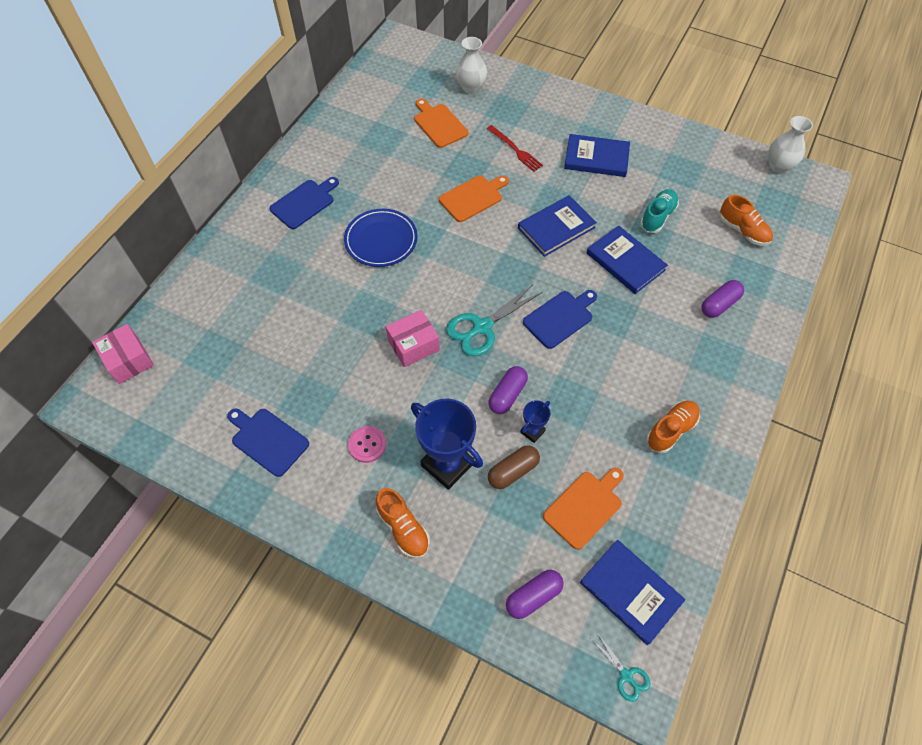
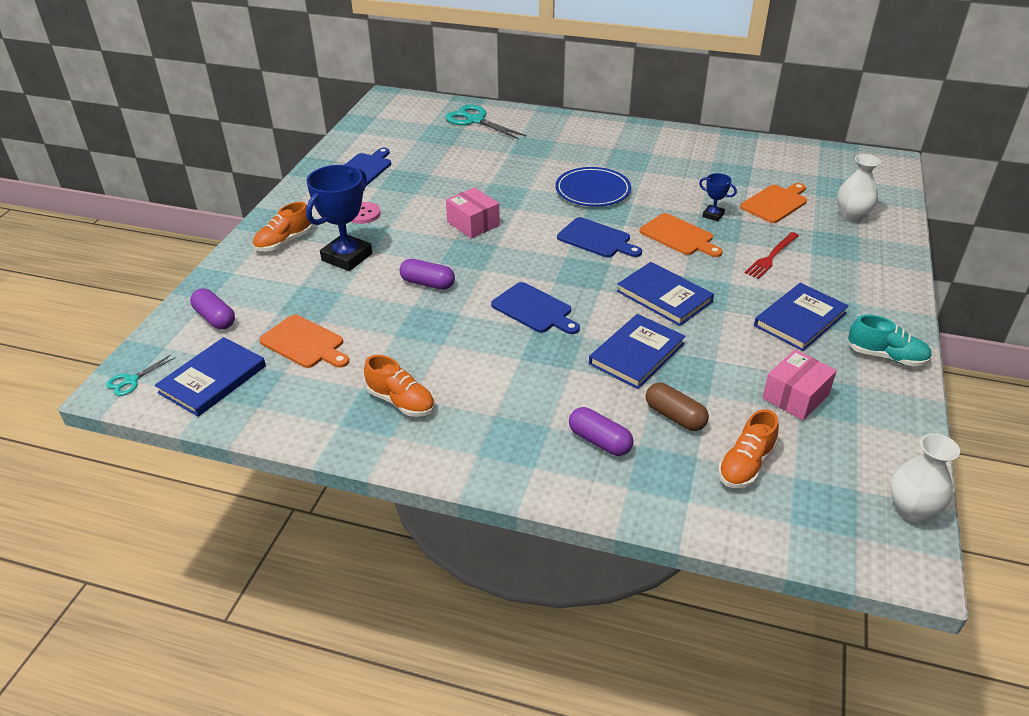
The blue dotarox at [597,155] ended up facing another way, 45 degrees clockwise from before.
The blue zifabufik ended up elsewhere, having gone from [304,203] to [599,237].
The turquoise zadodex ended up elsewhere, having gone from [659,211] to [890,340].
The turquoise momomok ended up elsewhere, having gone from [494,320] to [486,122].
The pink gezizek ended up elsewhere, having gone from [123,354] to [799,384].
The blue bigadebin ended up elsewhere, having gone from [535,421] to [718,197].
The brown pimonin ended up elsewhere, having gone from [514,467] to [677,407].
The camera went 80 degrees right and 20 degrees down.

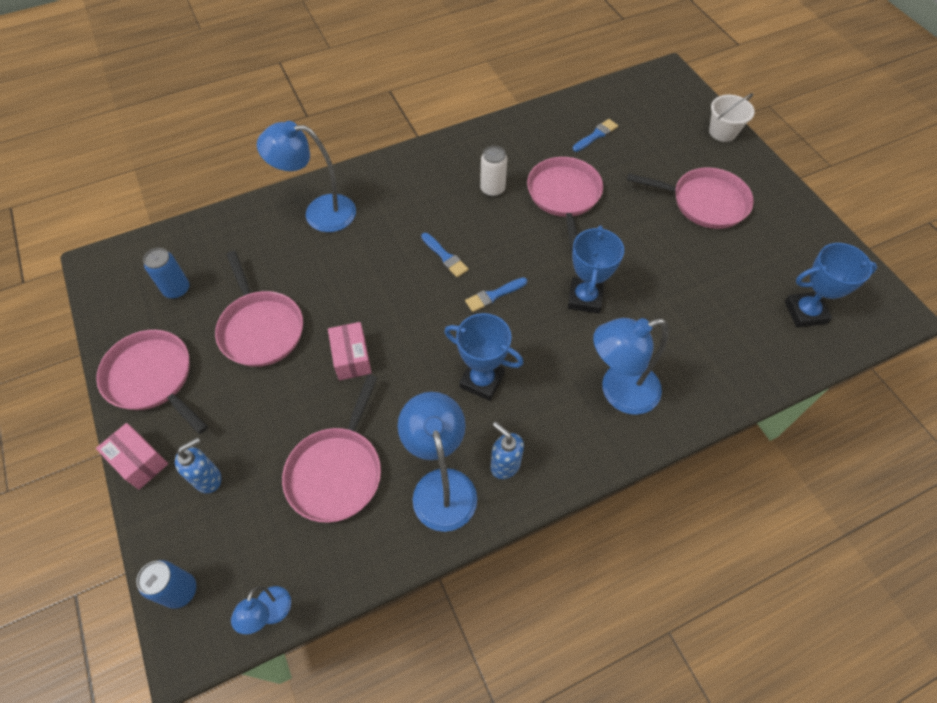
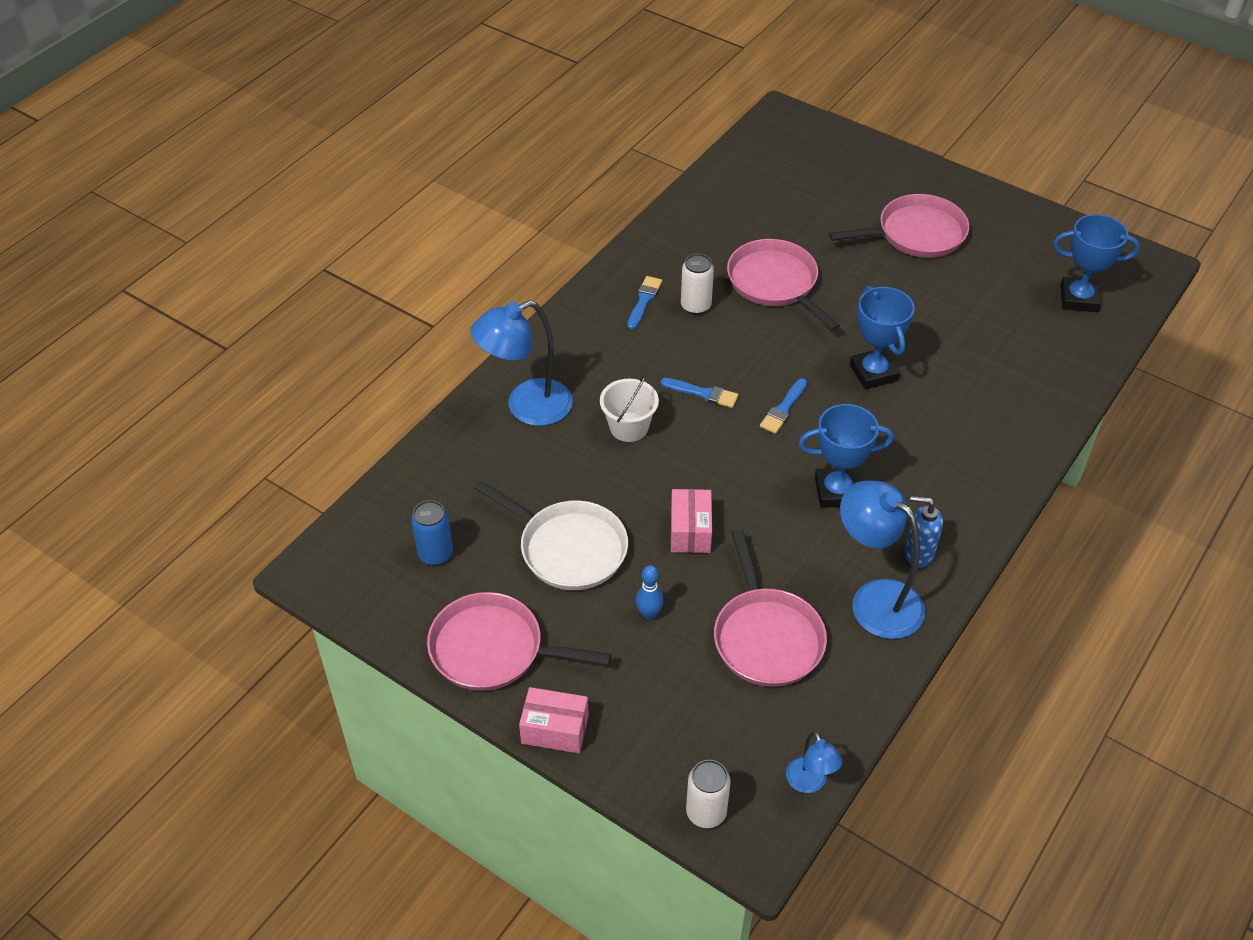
The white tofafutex ended up elsewhere, having gone from [732,117] to [629,408].
The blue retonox ended up elsewhere, having gone from [595,135] to [644,302].
The blue bigadebin at [831,285] ended up facing another way, 45 degrees clockwise from before.
What was the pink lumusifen at [259,309] turned into the white lumusifen at [551,535].
The second view lost the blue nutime at [631,366].
The pink gezizek at [350,351] ended up facing another way, 45 degrees clockwise from before.
The second view lost the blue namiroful at [198,465].
What was the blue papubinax at [166,584] turned into the white papubinax at [708,794].
The second view gained the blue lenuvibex at [649,592].
The camera went 30 degrees left and 10 degrees down.

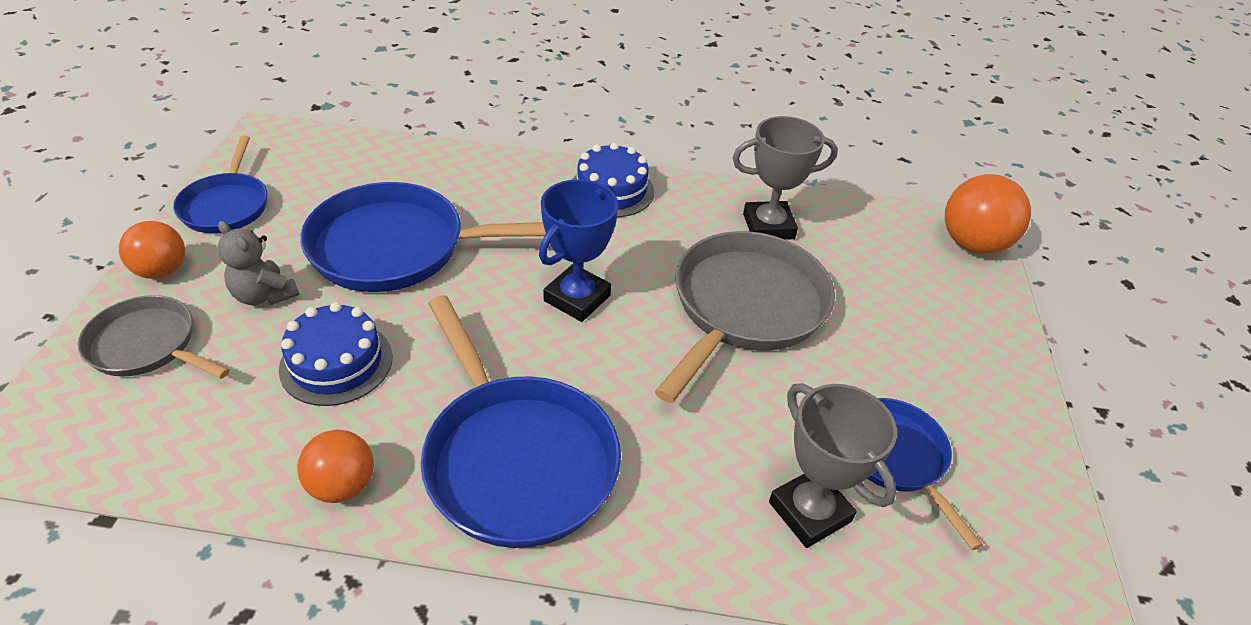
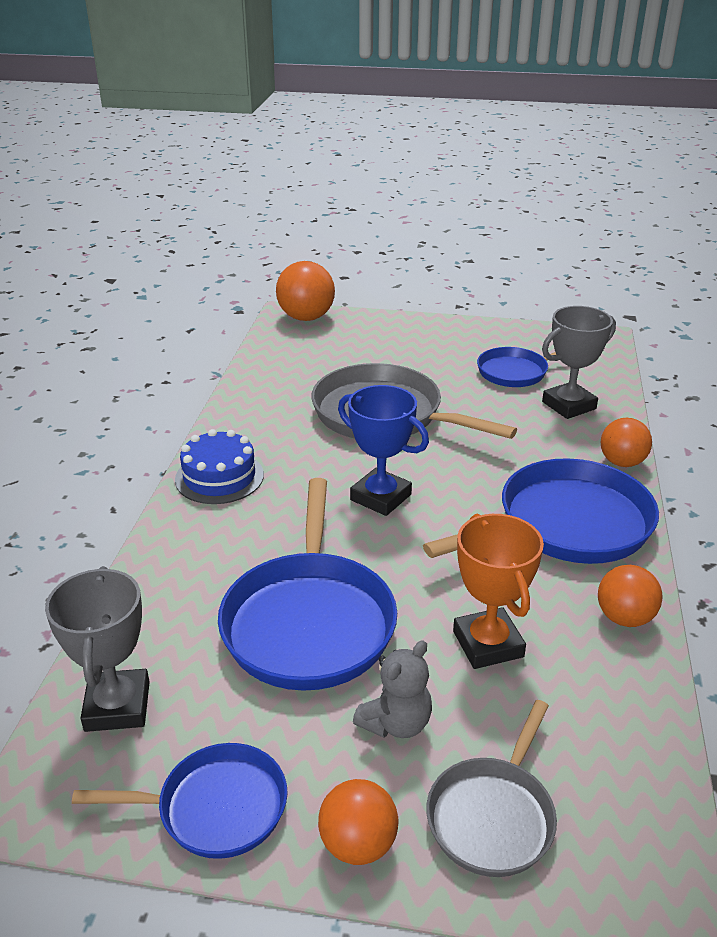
The grey bigadebin ended up elsewhere, having gone from [785,178] to [97,649].
Where the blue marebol stood at [335,354], the orange bigadebin came to stand at [498,591].
The second view gained the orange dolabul at [626,442].
The camera went 85 degrees left and 10 degrees down.

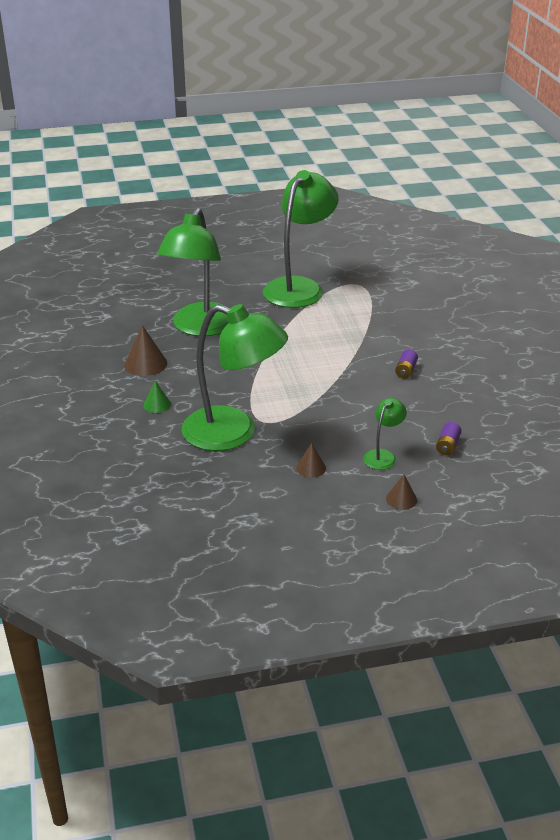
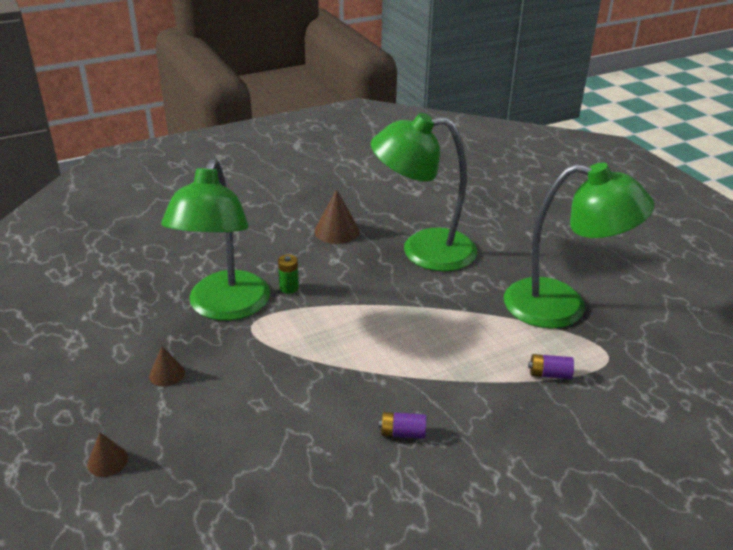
The second view lost the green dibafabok at [157,397].
The second view lost the green nutime at [385,434].
The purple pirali ended up elsewhere, having gone from [448,438] to [551,366].
The second view gained the green pirali at [288,274].
The camera went 75 degrees right and 0 degrees up.

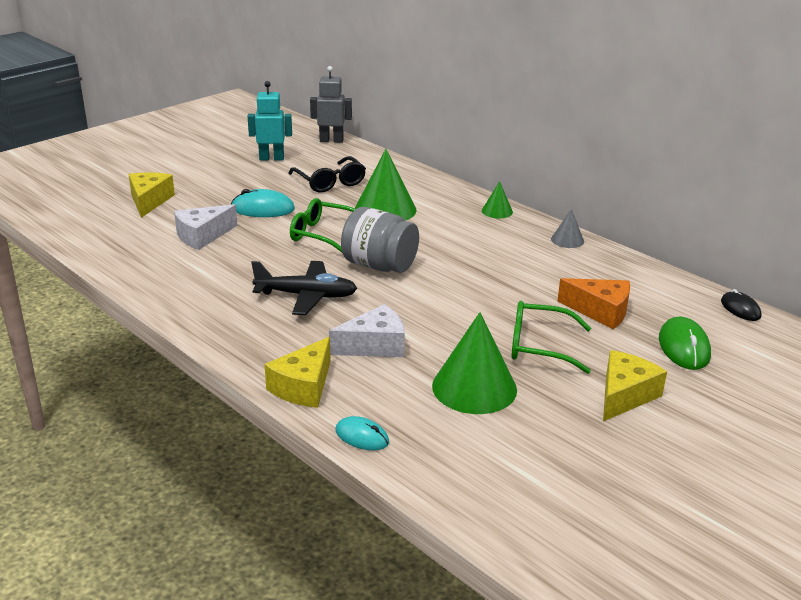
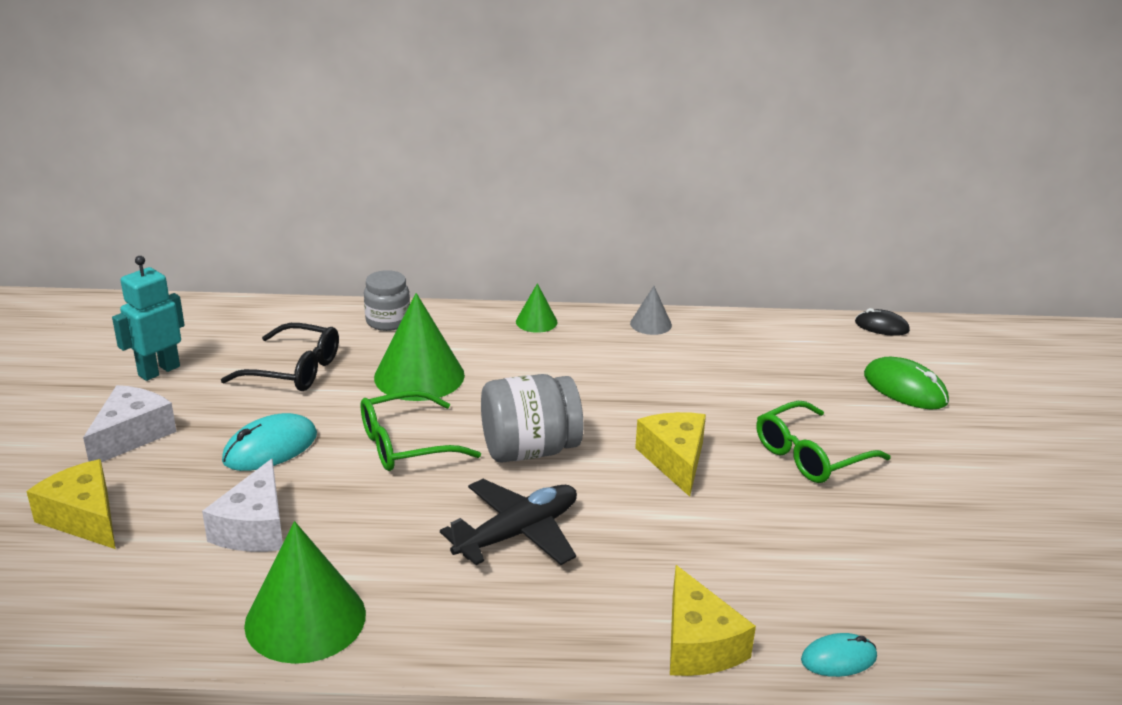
The second view lost the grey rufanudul at [331,104].
The second view lost the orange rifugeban at [593,303].
The white rifugeban ended up elsewhere, having gone from [367,330] to [130,423].
The green dibafabok ended up elsewhere, having gone from [474,363] to [305,592].
The yellow rifugeban ended up elsewhere, having gone from [635,385] to [670,454].
The second view gained the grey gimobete at [387,300].
The camera went 45 degrees left and 0 degrees up.

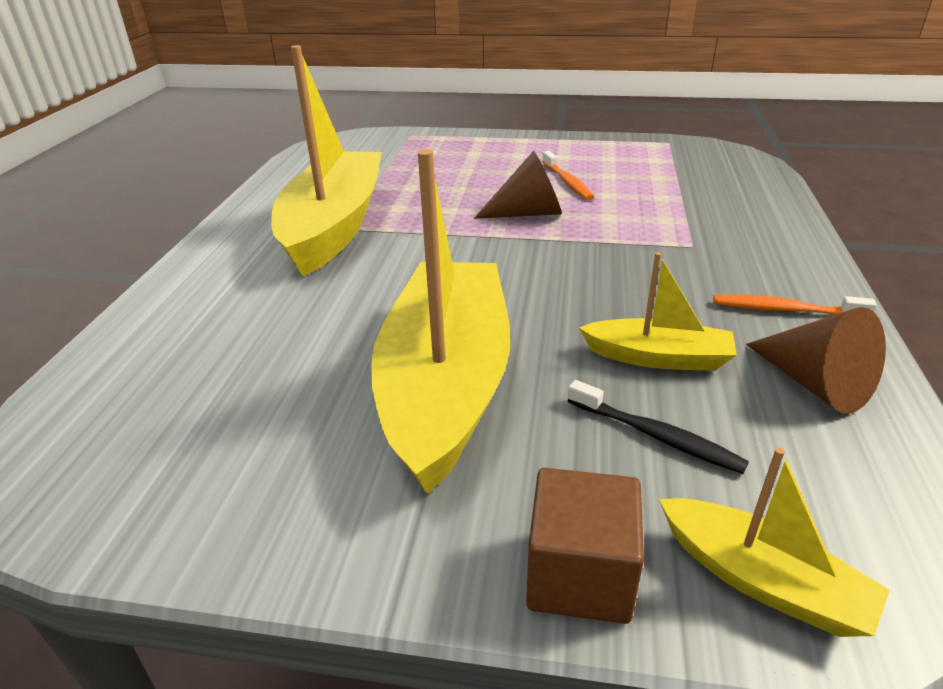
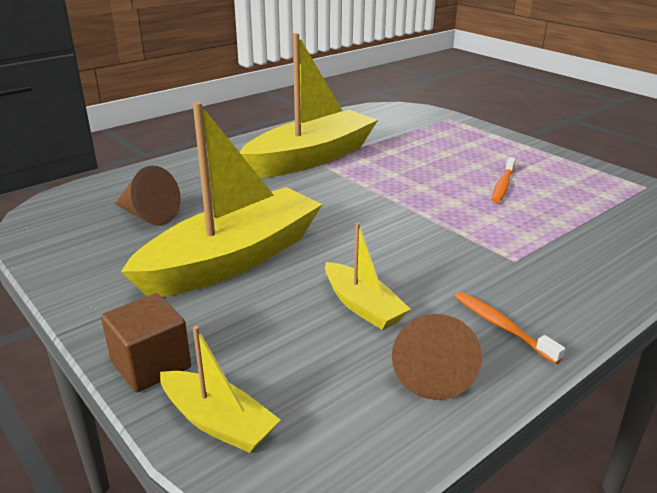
The brown dibafabok ended up elsewhere, having gone from [518,185] to [148,195].
The second view lost the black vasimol at [658,427].
The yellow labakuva at [774,542] ended up facing another way, 45 degrees counterclockwise from before.
The camera went 40 degrees right and 5 degrees down.

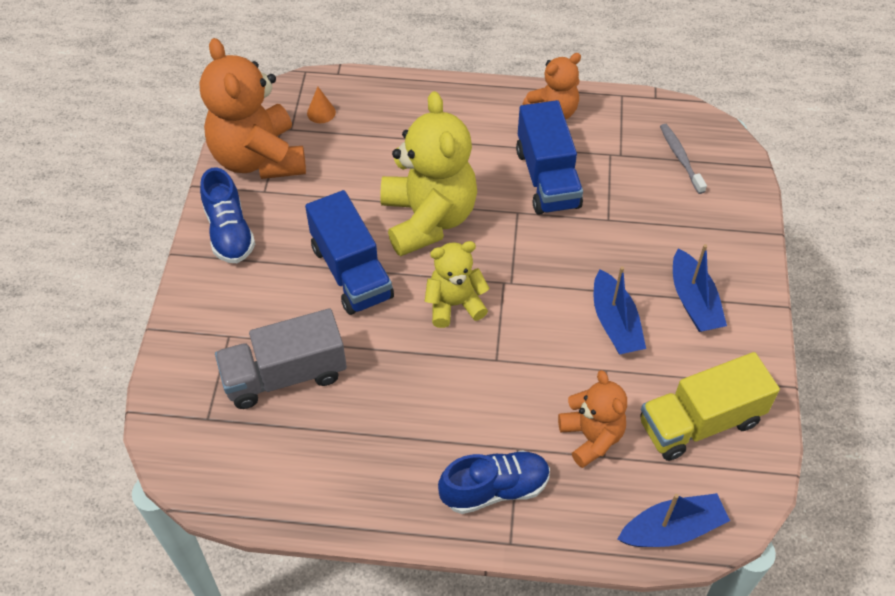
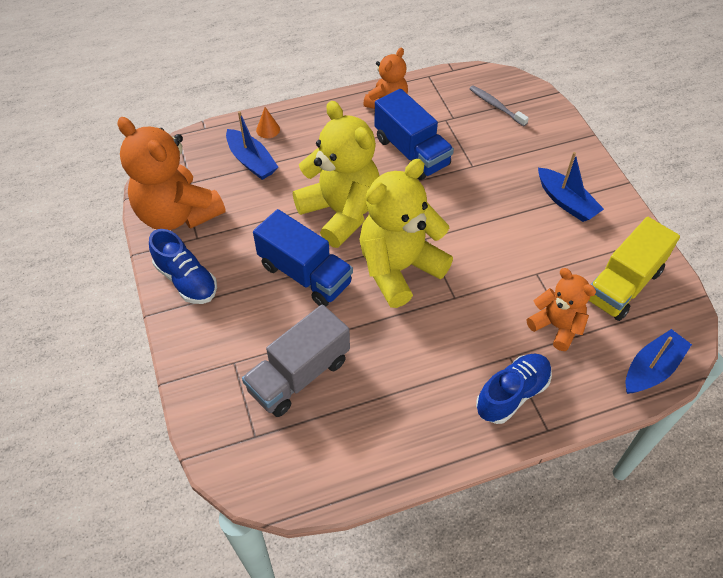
The orange dibafabok ended up elsewhere, having gone from [321,105] to [268,122].
The size of the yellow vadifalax at [457,284] changed by a factor of 1.76.
The blue labakuva ended up elsewhere, having gone from [620,310] to [252,145].
The camera went 25 degrees left and 0 degrees up.

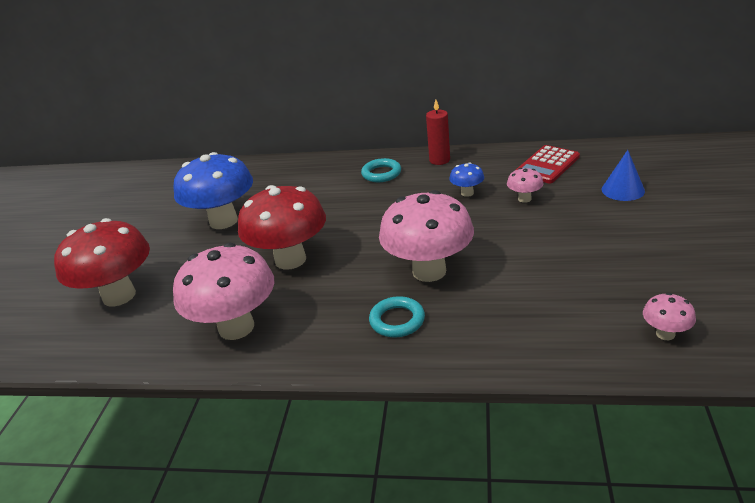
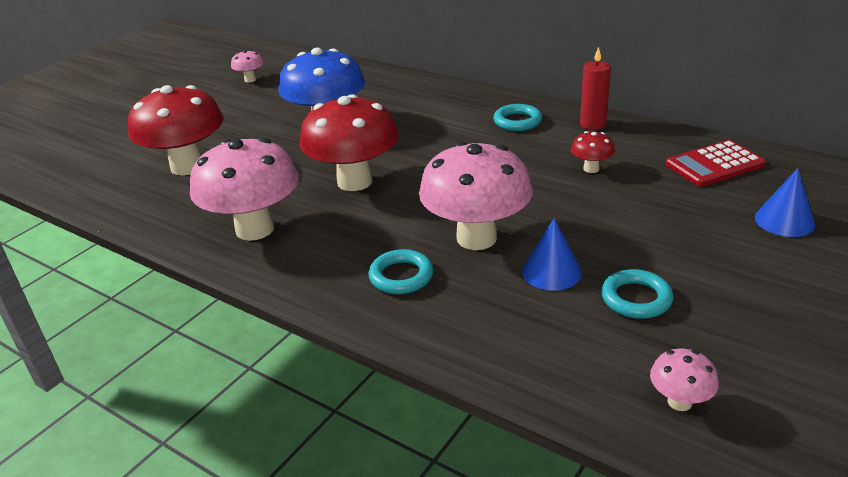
What was the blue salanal at [466,179] turned into the red salanal at [593,152].
The pink salanal ended up elsewhere, having gone from [525,185] to [247,66].
The second view gained the blue dibafabok at [552,254].
The second view gained the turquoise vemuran at [637,294].
The camera went 25 degrees right and 0 degrees up.

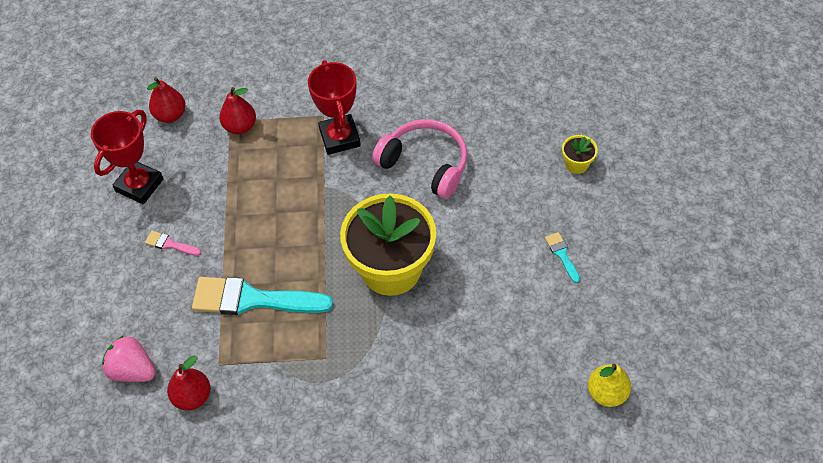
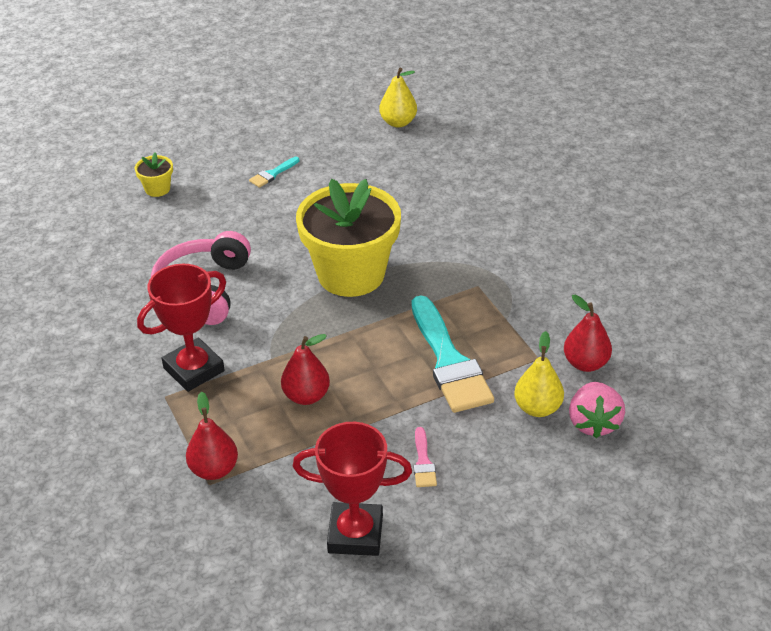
The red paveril ended up elsewhere, having gone from [166,100] to [305,369].
The second view gained the yellow paveril at [539,374].
The camera went 115 degrees left and 15 degrees down.

